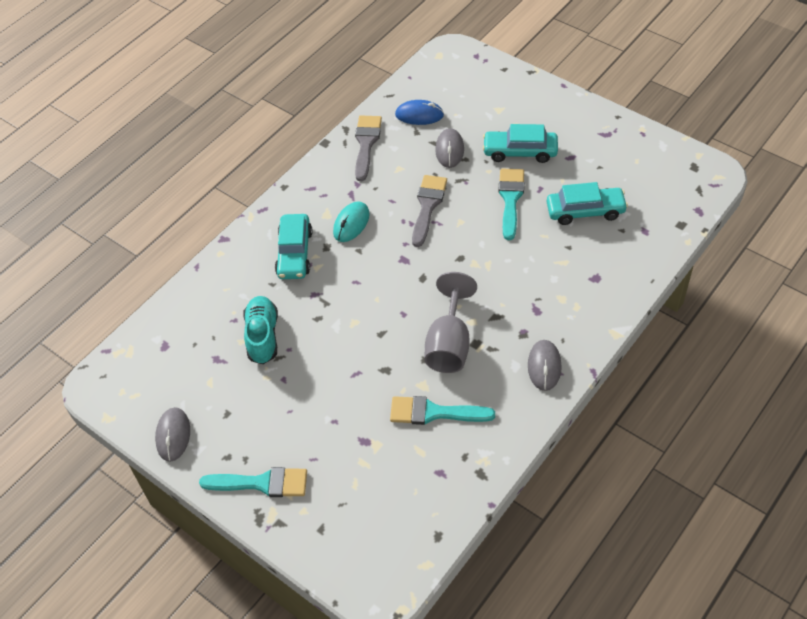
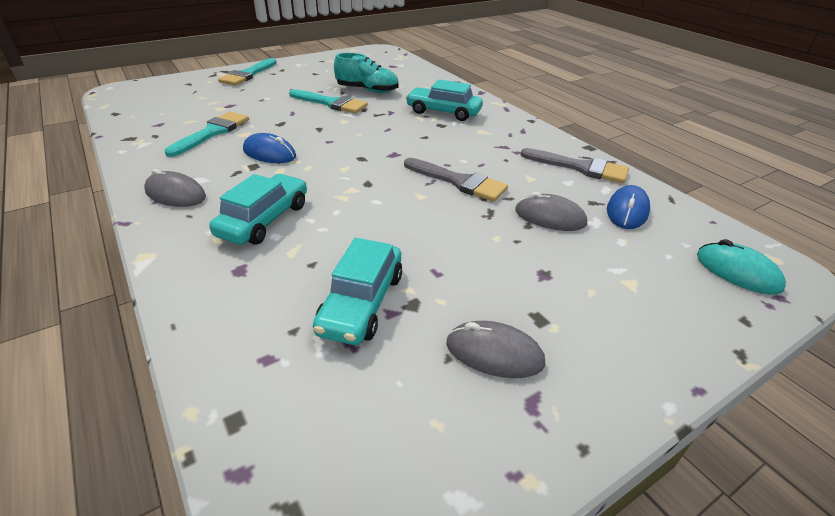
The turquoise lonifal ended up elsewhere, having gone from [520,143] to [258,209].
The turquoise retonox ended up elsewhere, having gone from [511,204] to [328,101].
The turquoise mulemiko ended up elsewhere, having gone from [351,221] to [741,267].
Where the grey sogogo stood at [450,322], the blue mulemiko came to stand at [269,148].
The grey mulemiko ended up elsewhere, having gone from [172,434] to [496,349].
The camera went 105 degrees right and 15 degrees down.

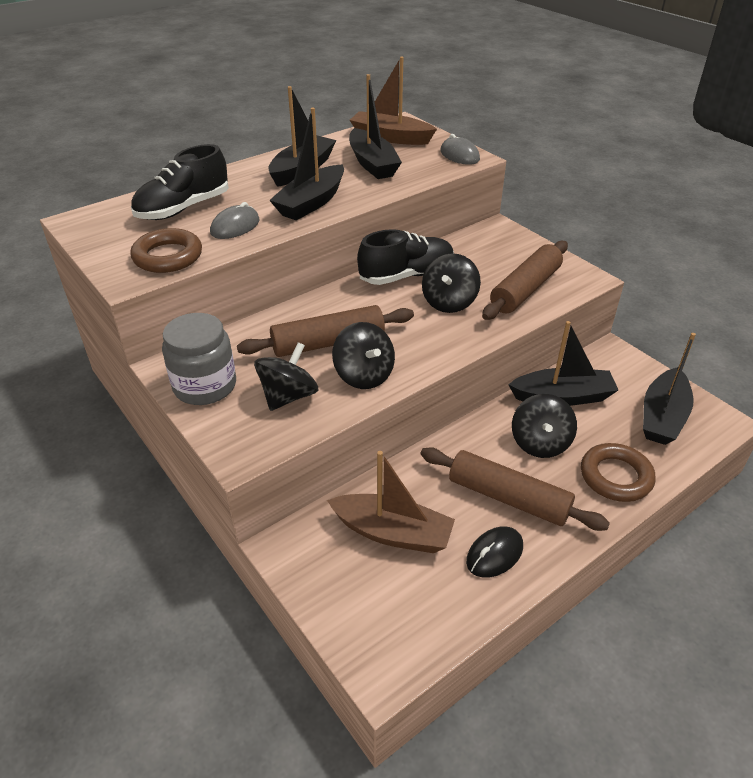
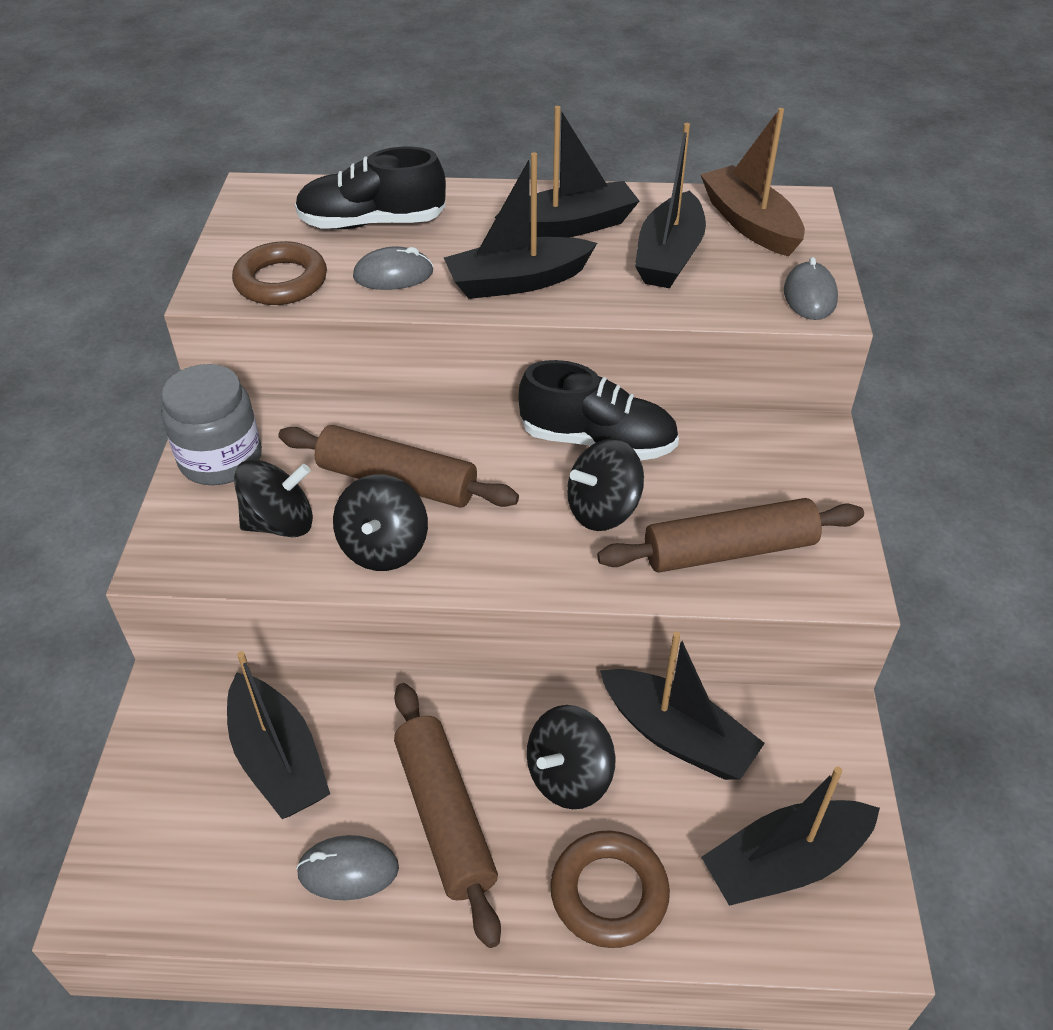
What was the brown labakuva at [391,502] turned into the black labakuva at [278,735].
What was the black mulemiko at [494,552] turned into the grey mulemiko at [347,867].
The camera went 40 degrees right and 5 degrees up.

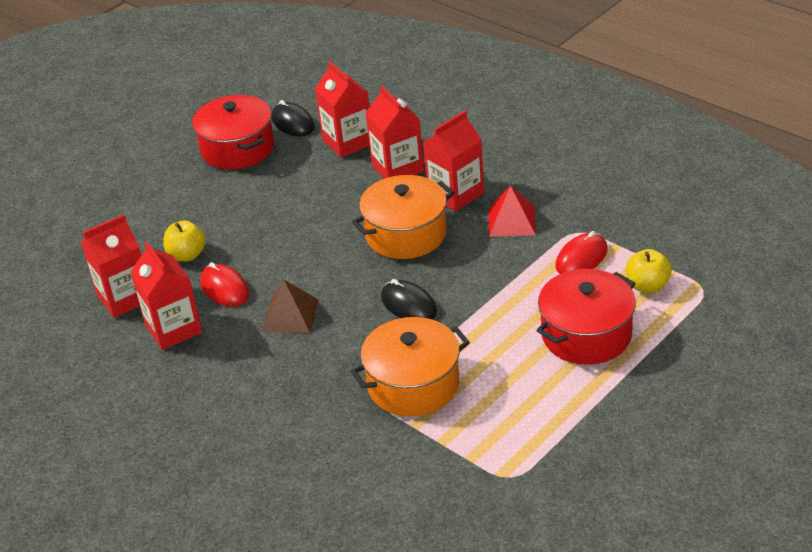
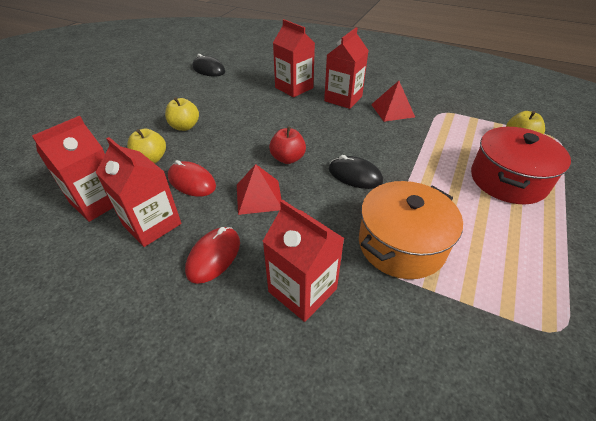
The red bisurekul ended up elsewhere, having gone from [342,109] to [304,261].
The second view lost the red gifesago at [233,132].
The second view lost the orange gifesago at [403,217].
The red mulemiko ended up elsewhere, having gone from [582,252] to [212,255].
What was the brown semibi at [290,306] turned into the red semibi at [259,189].
The second view gained the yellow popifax at [182,114].
The second view gained the red popifax at [287,145].
The camera went 20 degrees left and 5 degrees up.

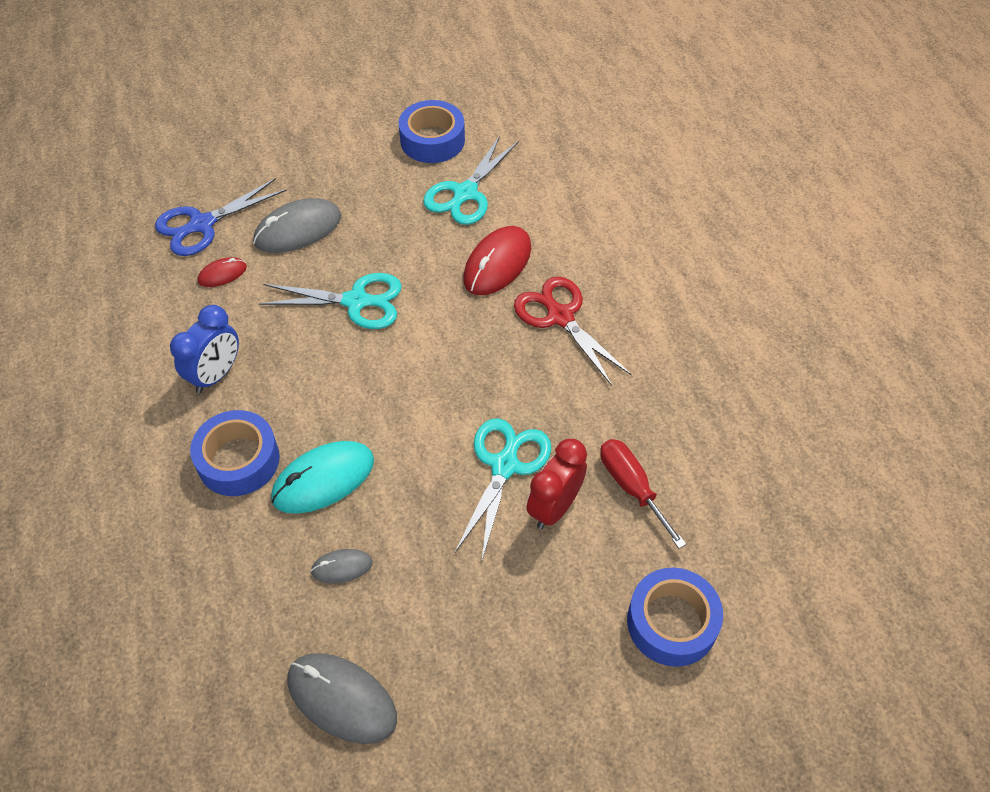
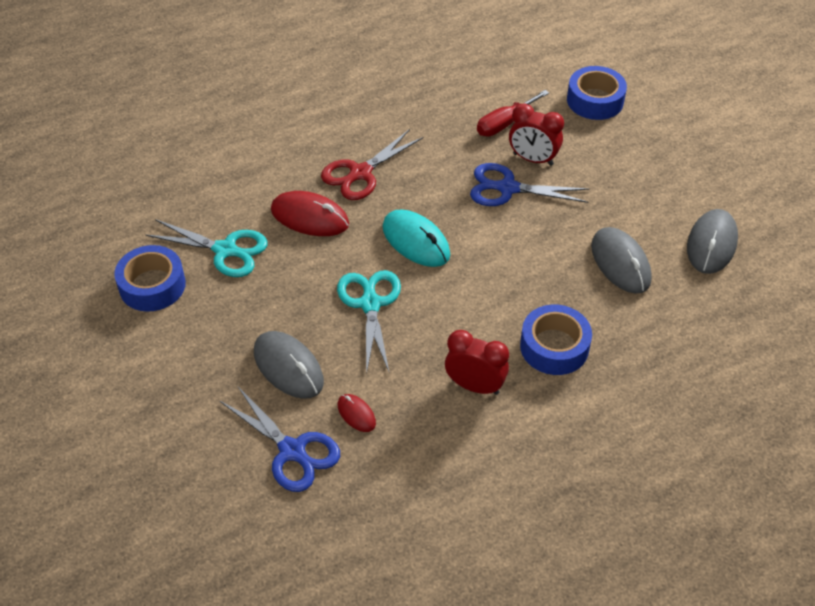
What was the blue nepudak at [204,349] turned into the red nepudak at [477,362].
What was the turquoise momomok at [503,489] turned into the blue momomok at [529,184].
The turquoise mulemiko ended up elsewhere, having gone from [322,477] to [416,238].
The size of the grey mulemiko at [341,566] changed by a factor of 1.89.
The camera went 100 degrees left and 5 degrees down.

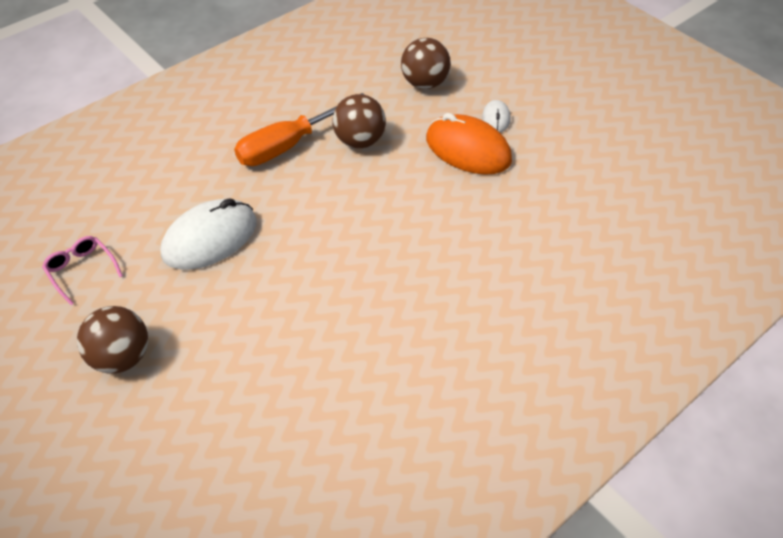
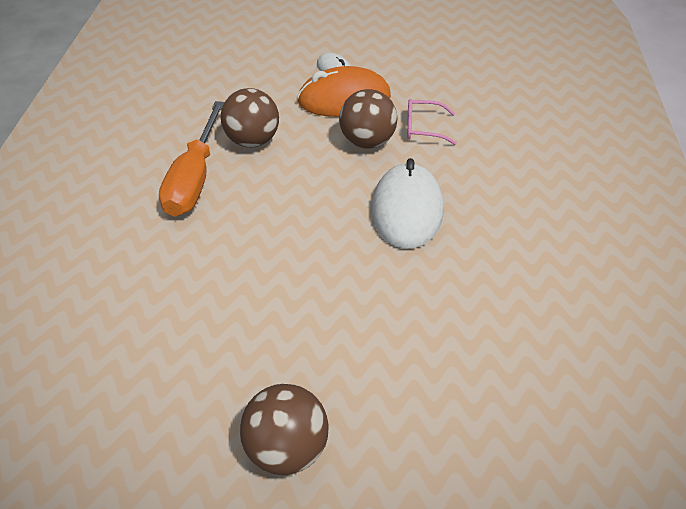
The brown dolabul ended up elsewhere, having gone from [426,63] to [368,119].
The white mulemiko ended up elsewhere, having gone from [209,234] to [407,203].
The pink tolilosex ended up elsewhere, having gone from [82,270] to [432,122].
The camera went 45 degrees left and 5 degrees down.

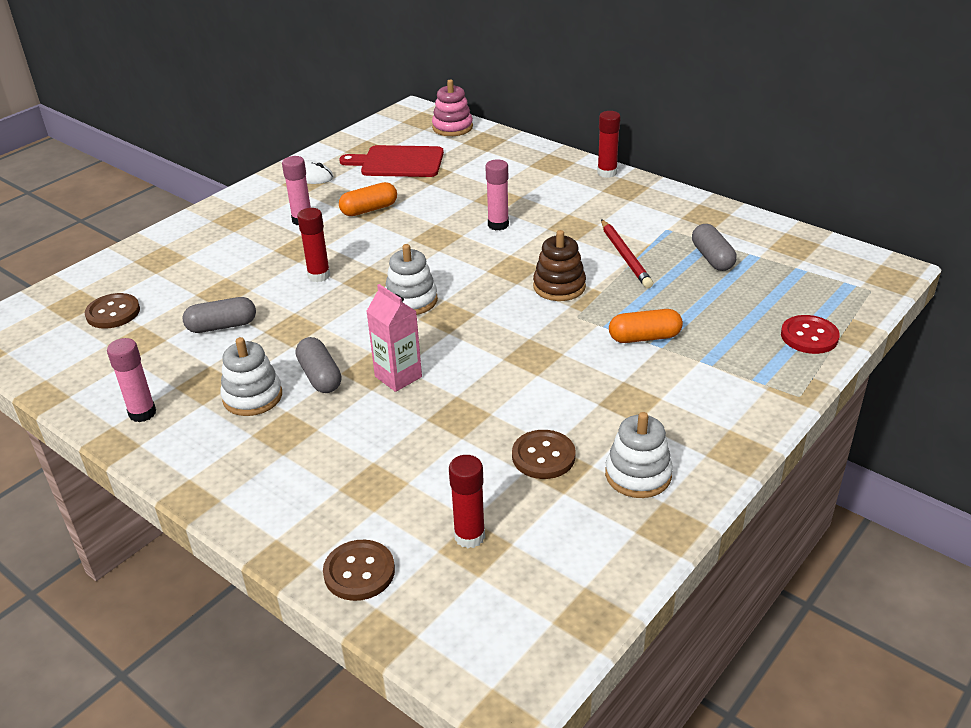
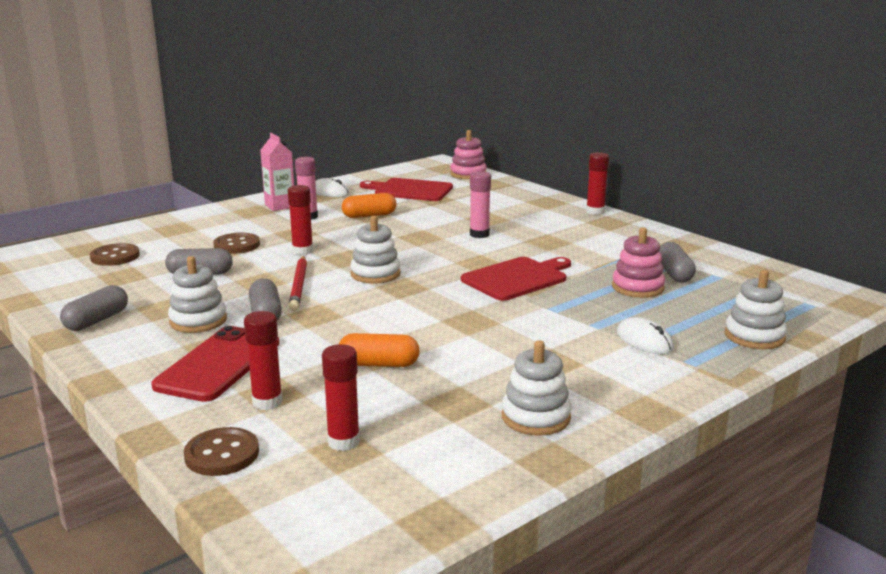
The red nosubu ended up elsewhere, having gone from [627,253] to [298,283].
Where the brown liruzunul stood at [559,265], the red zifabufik came to stand at [516,279].
The pink bisurekul ended up elsewhere, having gone from [394,338] to [277,172].
The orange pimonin ended up elsewhere, having gone from [646,326] to [379,350].
Where the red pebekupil stood at [810,334], the white liruzunul came to stand at [756,309].
Where the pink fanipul stood at [131,380], the grey pimonin came to stand at [94,308].
The brown pebekupil ended up elsewhere, having gone from [544,454] to [236,243].
The second view gained the pink liruzunul at [638,262].
The second view gained the red fanipul at [263,360].
The second view gained the white mulemiko at [645,335].
The second view gained the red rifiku at [215,364].
The camera went 10 degrees right and 15 degrees down.

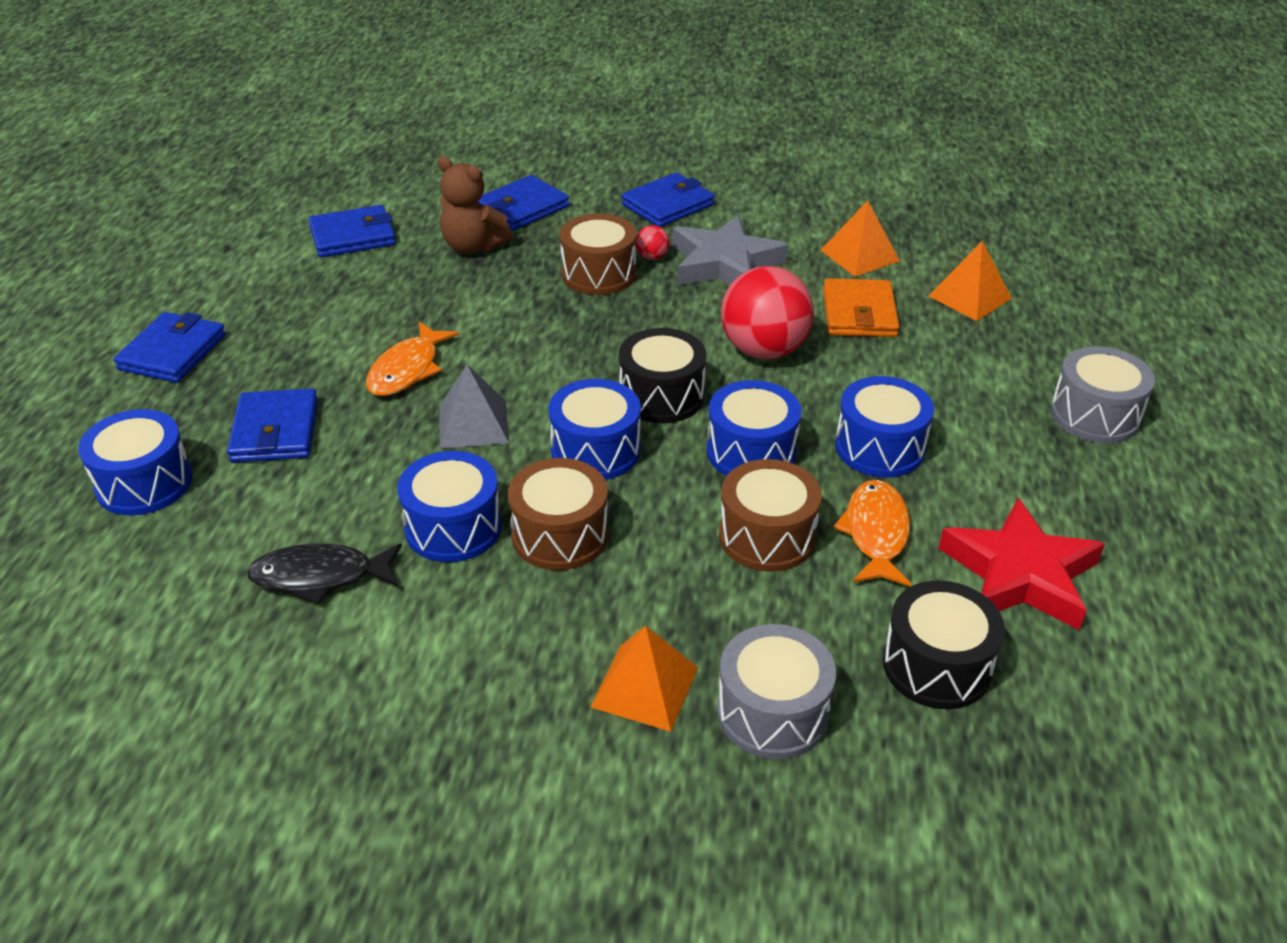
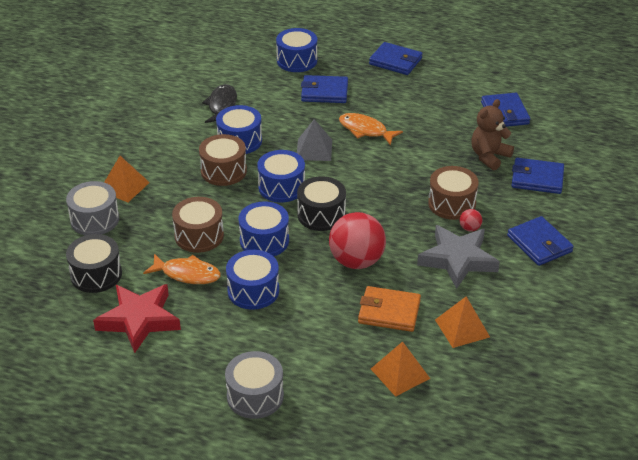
The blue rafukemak at [523,203] ended up facing another way, 45 degrees counterclockwise from before.
The camera went 100 degrees right and 0 degrees up.

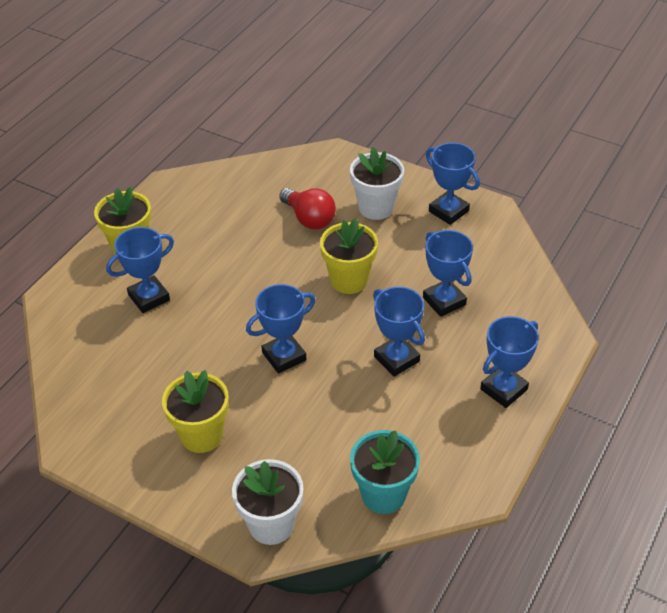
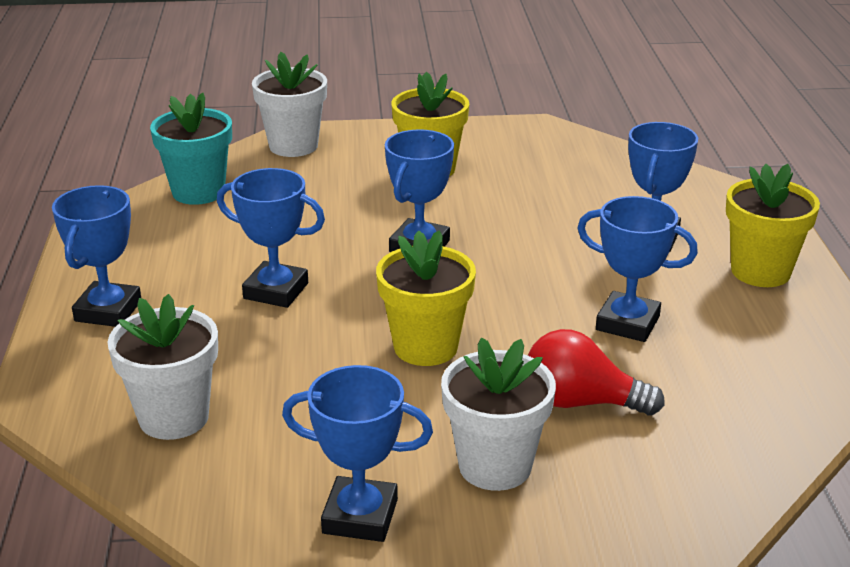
The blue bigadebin ended up elsewhere, having gone from [448,273] to [637,269].
The second view gained the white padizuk at [163,367].
The camera went 145 degrees right and 15 degrees down.

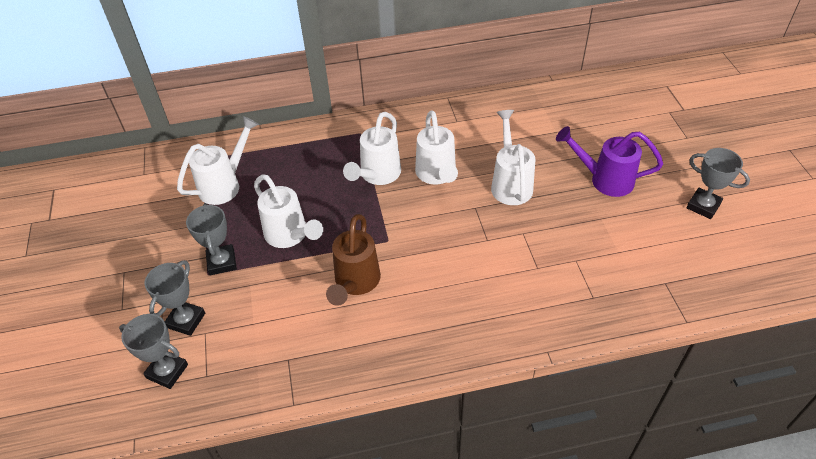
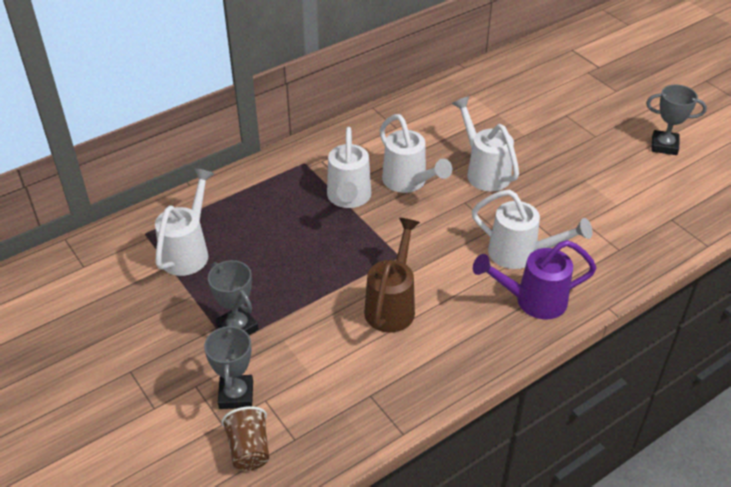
The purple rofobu ended up elsewhere, having gone from [609,161] to [535,279].
The white rofobu ended up elsewhere, having gone from [288,211] to [532,229].
The brown rofobu at [353,260] ended up facing another way, 150 degrees counterclockwise from before.
Where the grey bigadebin stood at [153,351], the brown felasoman came to stand at [245,438].
The camera went 25 degrees left and 5 degrees down.

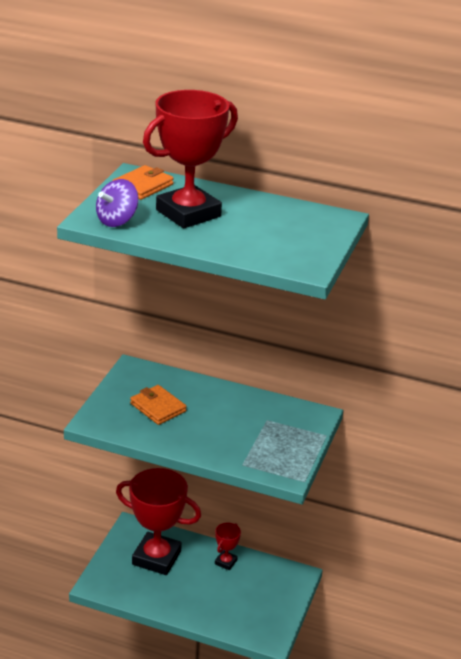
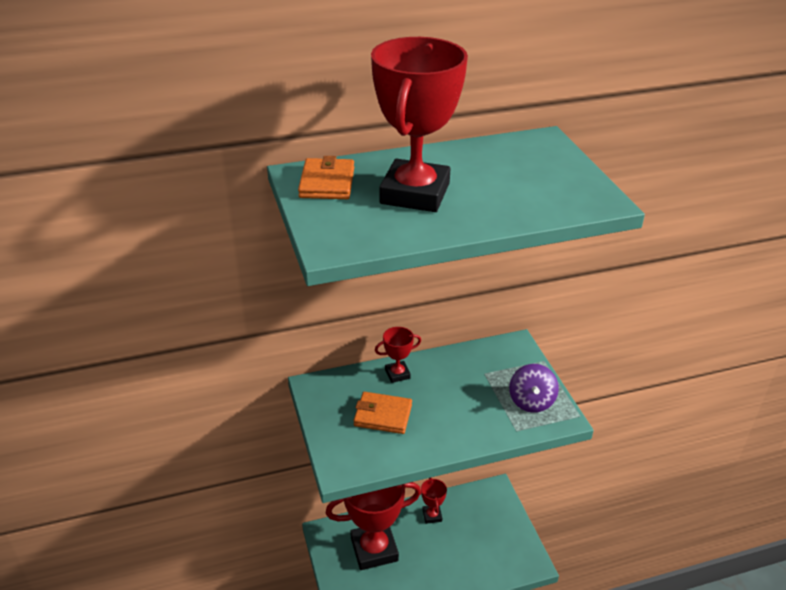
The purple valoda ended up elsewhere, having gone from [117,203] to [534,388].
The second view gained the red bigadebin at [398,355].
The camera went 35 degrees left and 5 degrees up.

